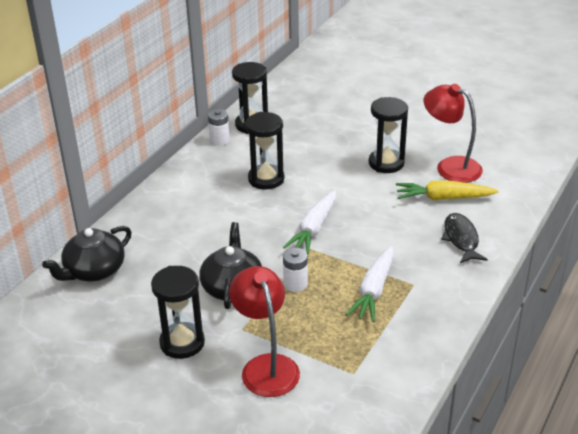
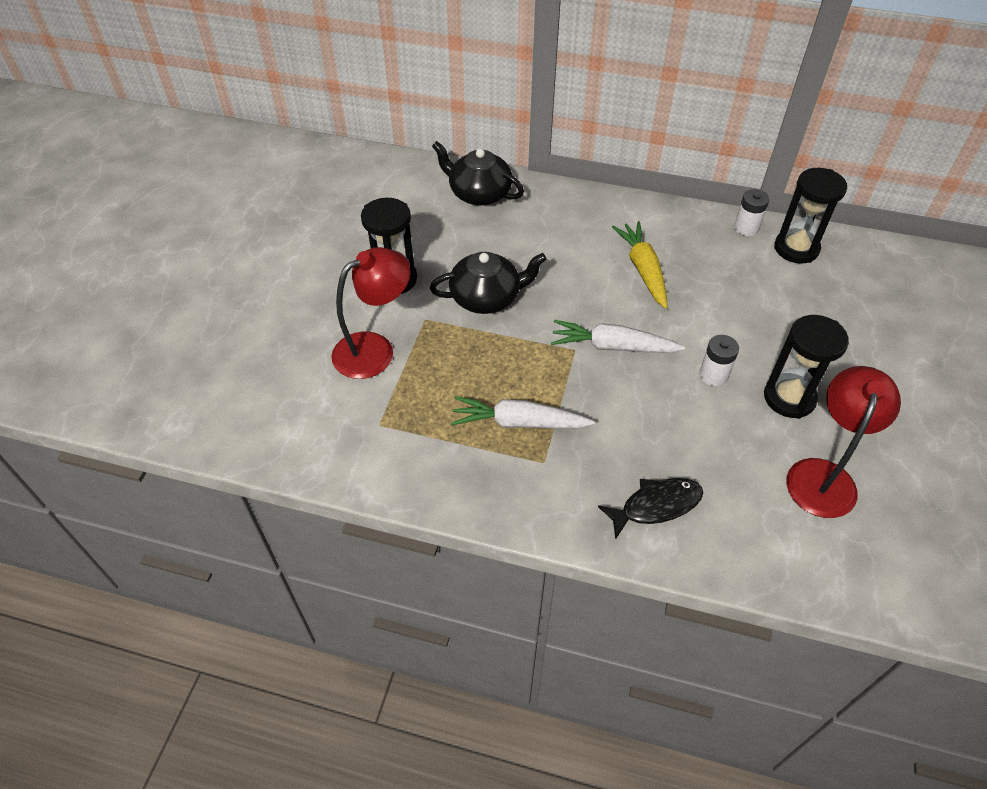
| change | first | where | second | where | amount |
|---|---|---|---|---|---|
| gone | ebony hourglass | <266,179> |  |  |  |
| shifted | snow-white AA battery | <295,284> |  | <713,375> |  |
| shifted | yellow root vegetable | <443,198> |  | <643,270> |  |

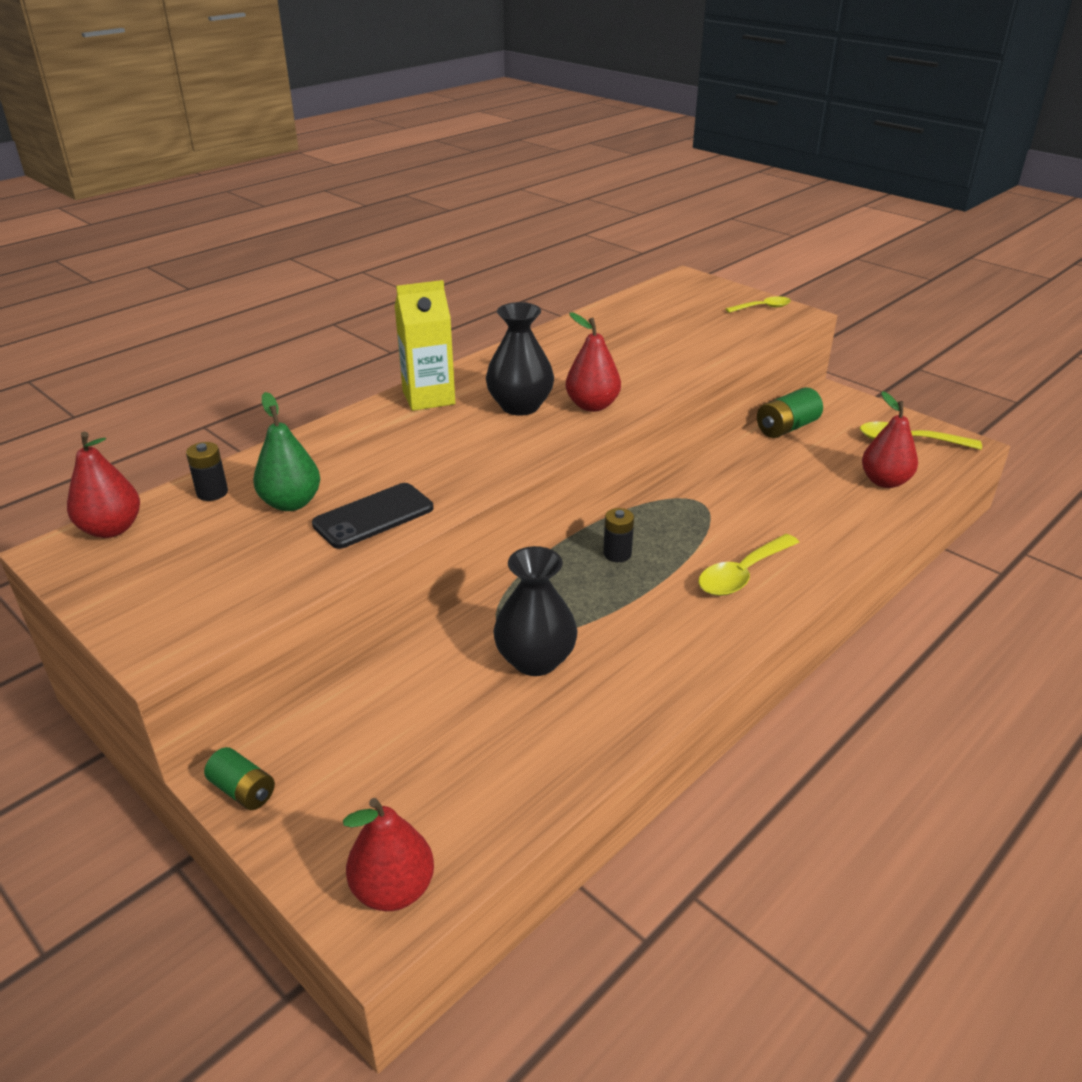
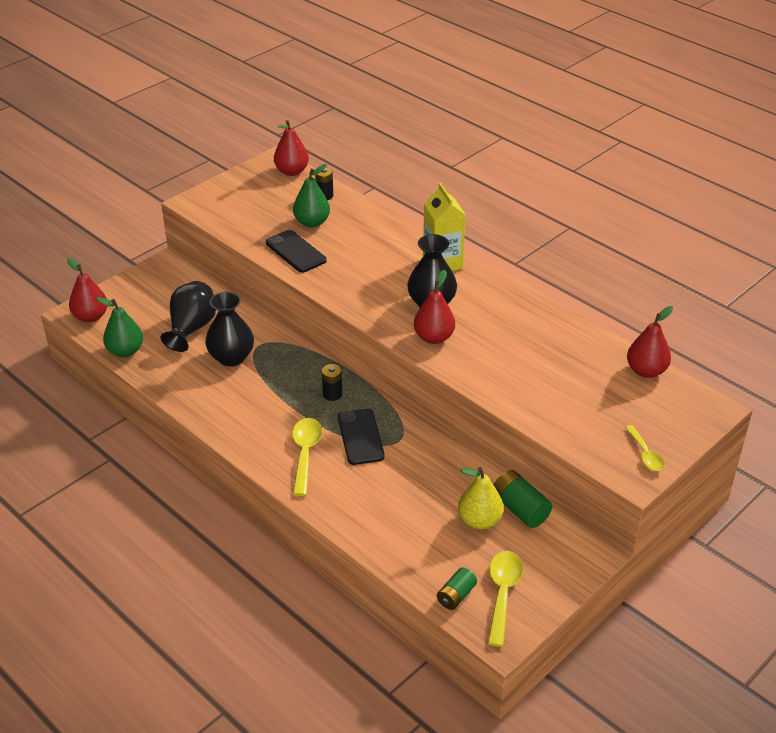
| change | first | where | second | where | amount |
|---|---|---|---|---|---|
| new |  |  | leaf-green pear | <125,351> |  |
| new |  |  | ebony flower vase | <191,329> |  |
| new |  |  | ebony smartphone | <360,437> |  |
| new |  |  | yellow pear | <479,520> |  |
| shifted | leaf-green AA battery | <243,791> |  | <456,596> |  |
| shifted | crimson pear | <884,481> |  | <646,371> |  |
| rotated | yellow spoon | <742,574> |  | <305,453> | 45 degrees clockwise |

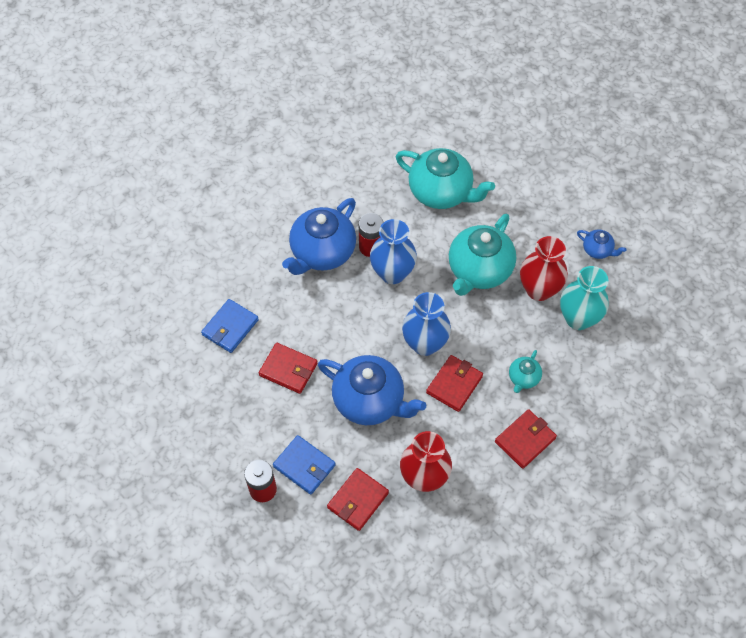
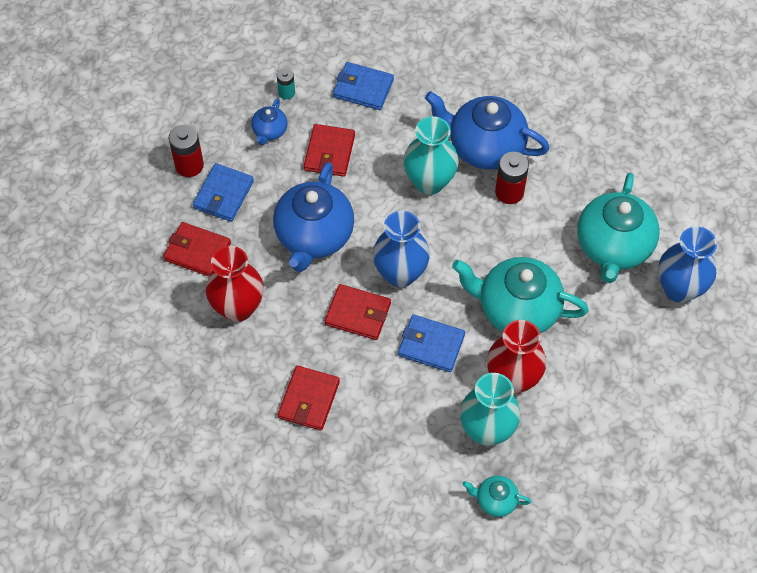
| change | first | where | second | where | amount |
|---|---|---|---|---|---|
| new |  |  | teal AA battery | <286,92> |  |
| new |  |  | royal blue wallet | <431,345> |  |
| new |  |  | teal flower vase | <429,182> |  |
| shifted | royal blue flower vase | <392,273> |  | <679,289> |  |
| shifted | teal teapot | <523,378> |  | <495,500> |  |
| shifted | royal blue teapot | <597,250> |  | <269,131> |  |
| rotated | crimson wallet | <525,440> |  | <309,399> | 75 degrees clockwise |

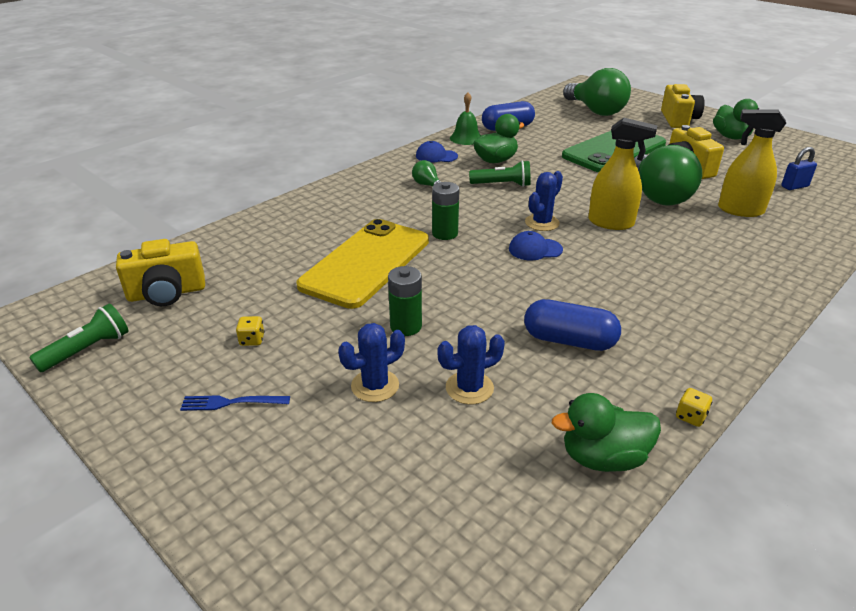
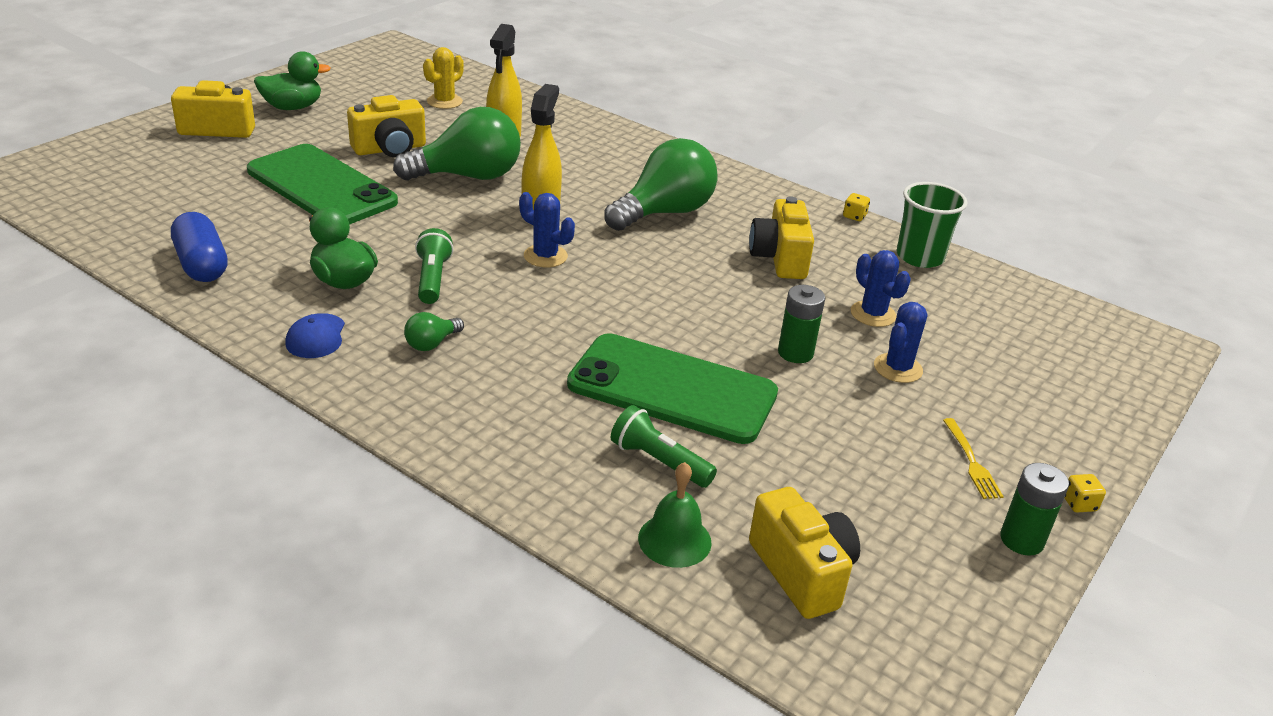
| change | first | where | second | where | amount |
|---|---|---|---|---|---|
| gone | royal blue peaked cap | <535,249> |  |  |  |
| shifted | leaf-green torch | <88,349> |  | <659,462> |  |
| shifted | yellow dice | <252,340> |  | <1079,504> |  |
| shifted | leaf-green AA battery | <445,233> |  | <1021,540> |  |
| shifted | leaf-green hand bell | <466,138> |  | <674,540> |  |
| shifted | leaf-green bulb | <596,111> |  | <664,212> |  |
| swapped | royal blue pill shape | <569,340> | yellow photo camera | <779,258> |  |
| swapped | leaf-green toy duck | <603,458> | leaf-green cup | <919,257> |  |
| swapped | royal blue padlock | <794,186> | yellow prickly plant | <444,102> |  |
| repainted | royal blue dinner fork | <231,403> | yellow dinner fork | <972,462> |  |
| repainted | yellow smartphone | <366,263> | leaf-green smartphone | <672,389> |  |
| rotated | royal blue prickly plant | <375,386> |  | <898,368> | 75 degrees clockwise |

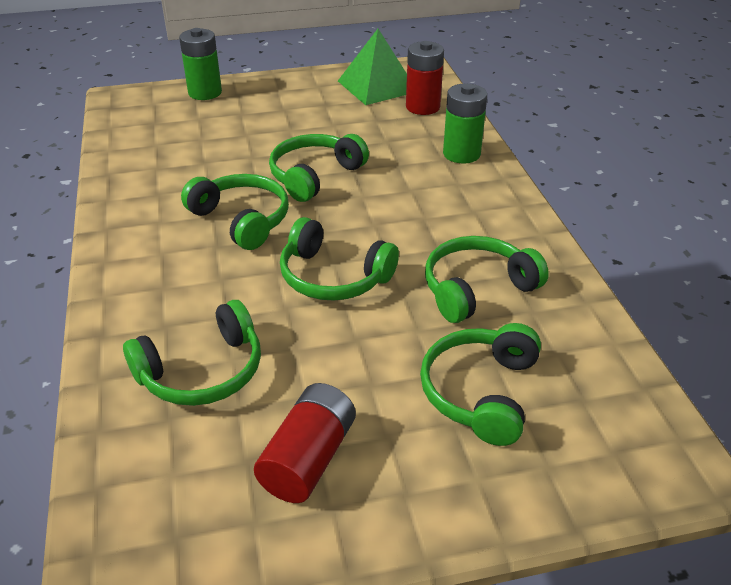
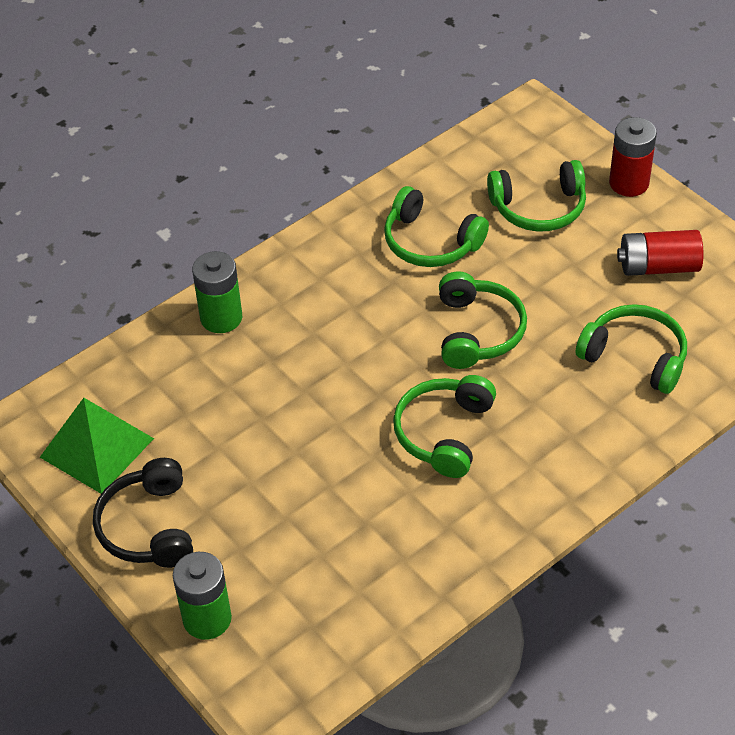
| change | first | where | second | where | amount |
|---|---|---|---|---|---|
| gone | leaf-green headset | <314,176> |  |  |  |
| new |  |  | ebony headset | <148,527> |  |
| shifted | crimson AA battery | <422,107> |  | <629,183> |  |

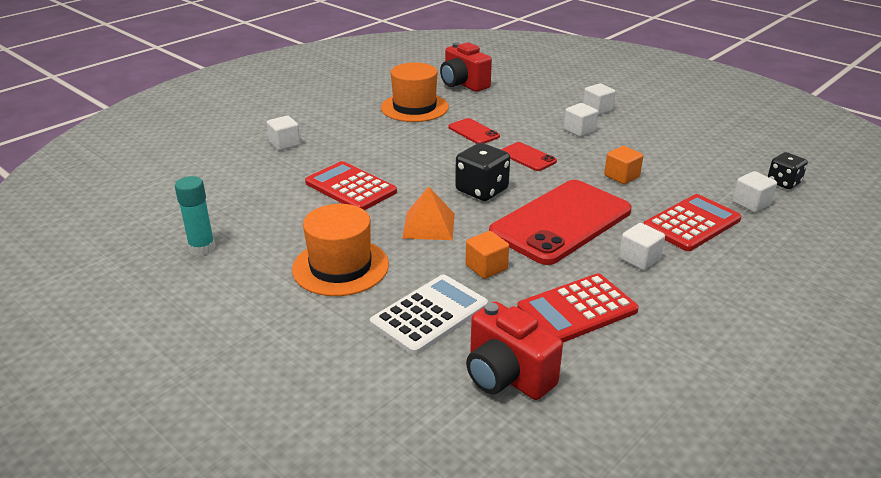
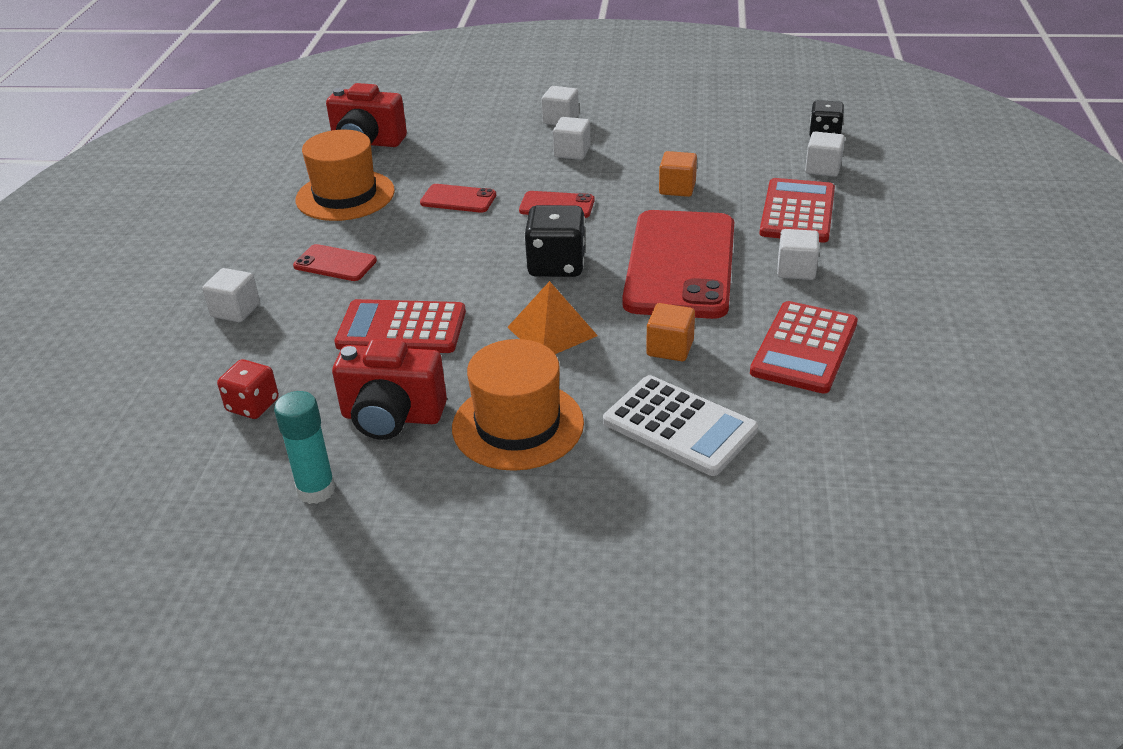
| change | first | where | second | where | amount |
|---|---|---|---|---|---|
| new |  |  | crimson dice | <253,405> |  |
| new |  |  | crimson smartphone | <335,263> |  |
| shifted | crimson photo camera | <507,376> |  | <392,417> |  |
| rotated | snow-white adding machine | <430,315> |  | <679,426> | 120 degrees clockwise |

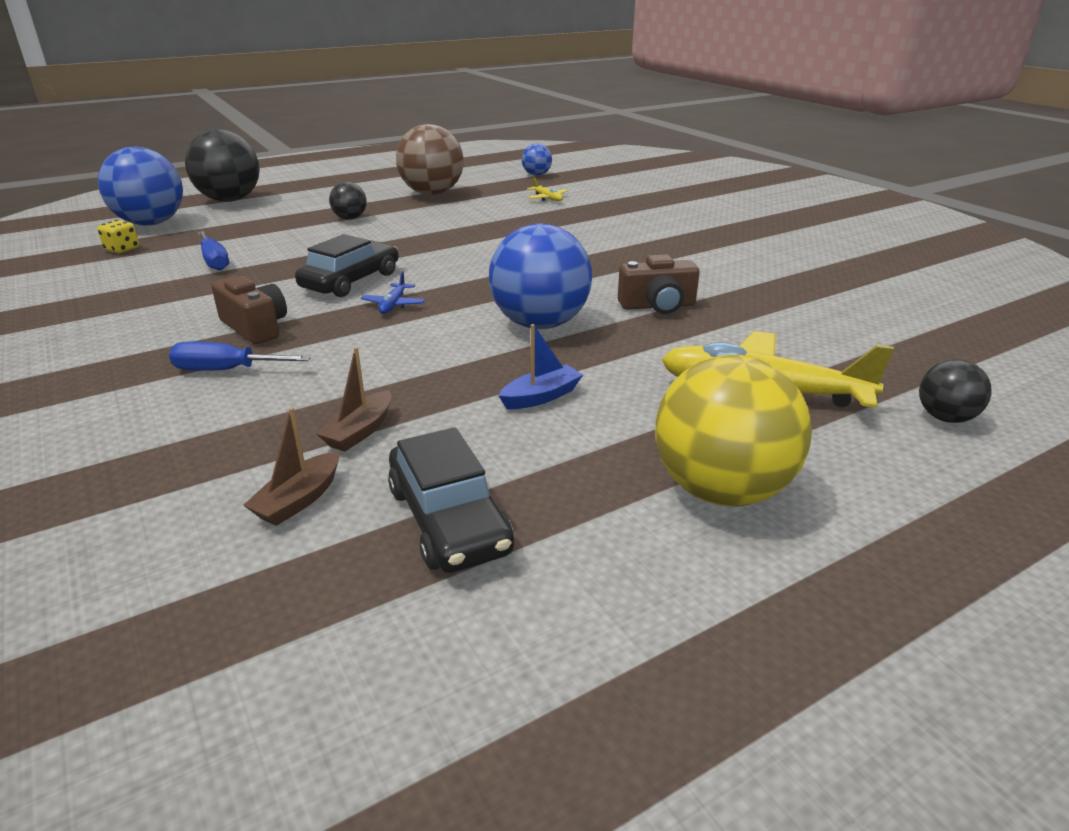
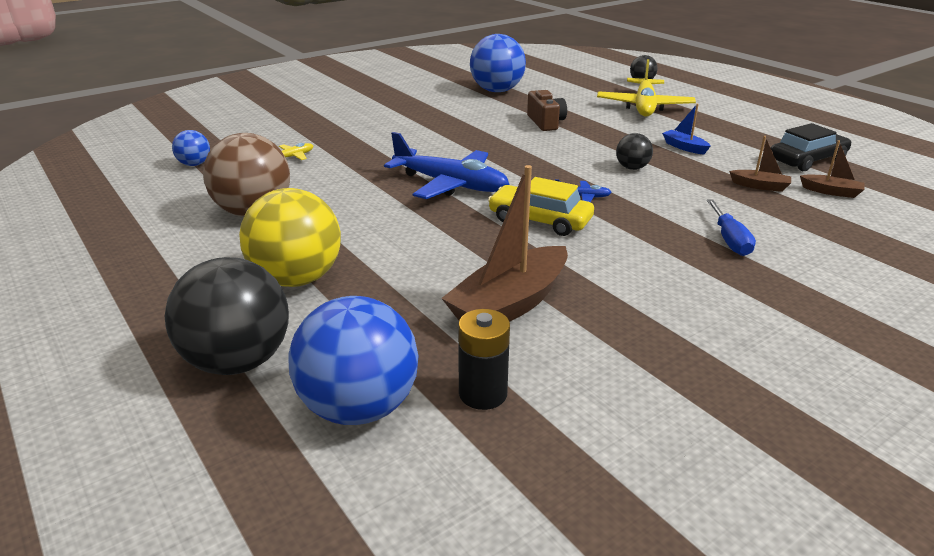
| change | first | where | second | where | amount |
|---|---|---|---|---|---|
| gone | russet photo camera | <255,327> |  |  |  |
| new |  |  | royal blue aeroplane | <450,184> |  |
| shifted | ebony play ball | <350,218> |  | <632,168> |  |
| shifted | royal blue play ball | <540,324> |  | <497,91> |  |
| shifted | yellow play ball | <721,490> |  | <297,279> |  |
| swapped | yellow dice | <122,249> | ebony AA battery | <483,393> |  |
| swapped | royal blue hand screwdriver | <214,261> | russet toy boat | <509,304> |  |
| repainted | ebony automobile | <351,281> | yellow automobile | <540,220> |  |

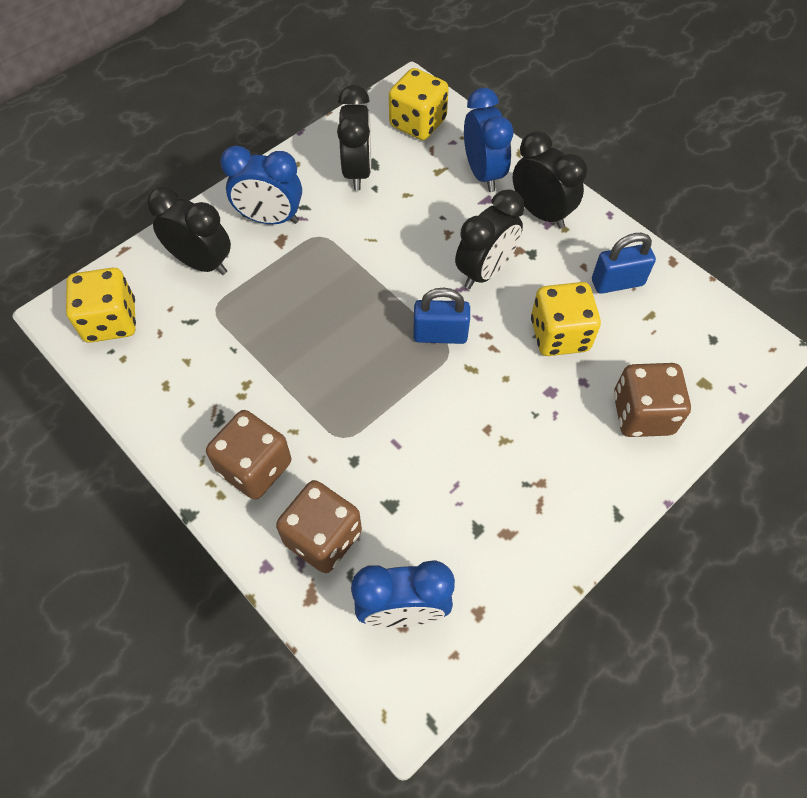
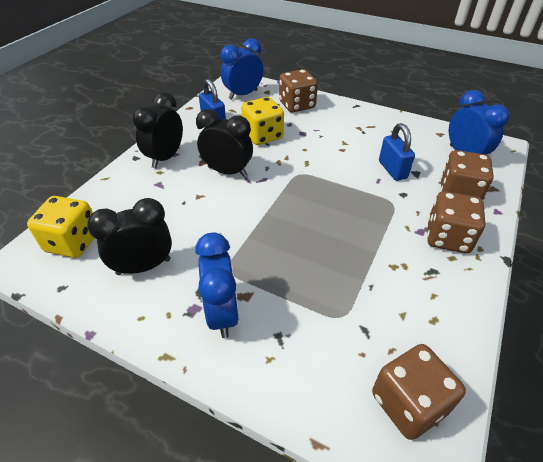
| change | first | where | second | where | amount |
|---|---|---|---|---|---|
| gone | ebony alarm clock | <202,263> |  |  |  |
| shifted | royal blue padlock | <440,335> |  | <392,170> |  |
| shifted | royal blue alarm clock | <483,173> |  | <243,94> |  |
| repainted | yellow dice | <111,321> | russet dice | <408,403> |  |

